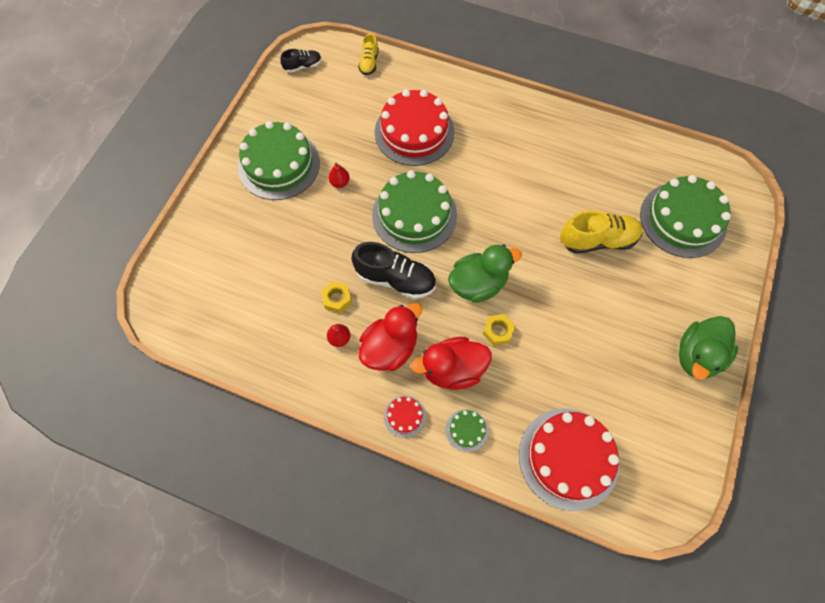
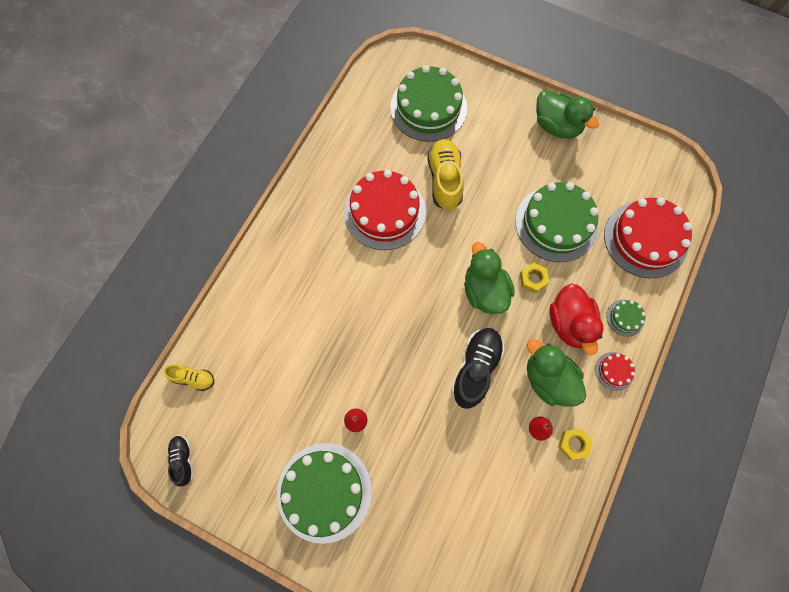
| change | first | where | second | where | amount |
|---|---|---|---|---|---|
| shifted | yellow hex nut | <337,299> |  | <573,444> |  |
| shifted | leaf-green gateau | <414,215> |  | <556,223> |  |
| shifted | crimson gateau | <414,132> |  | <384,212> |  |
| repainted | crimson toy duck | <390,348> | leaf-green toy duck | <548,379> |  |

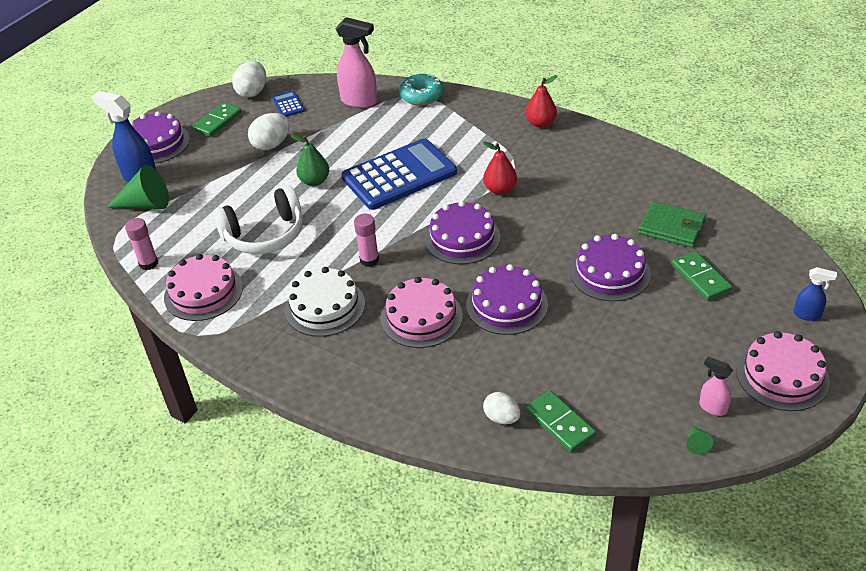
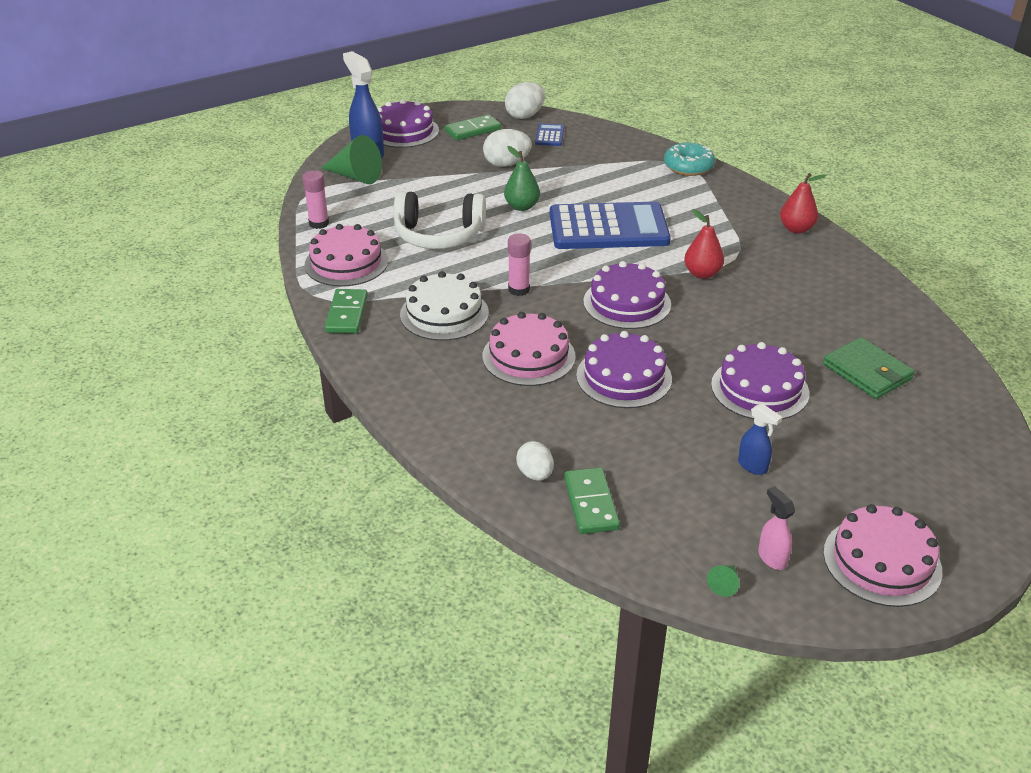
| change | first | where | second | where | amount |
|---|---|---|---|---|---|
| gone | pink sprayer | <359,101> |  |  |  |
| shifted | leaf-green domino piece | <700,278> |  | <346,314> |  |
| shifted | royal blue sprayer | <807,315> |  | <753,466> |  |

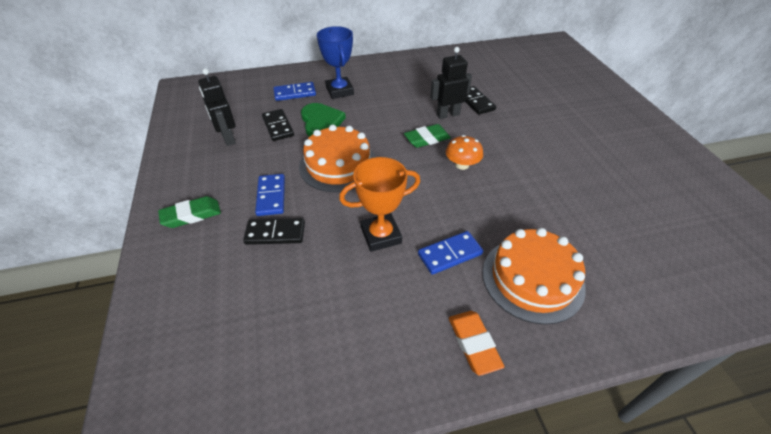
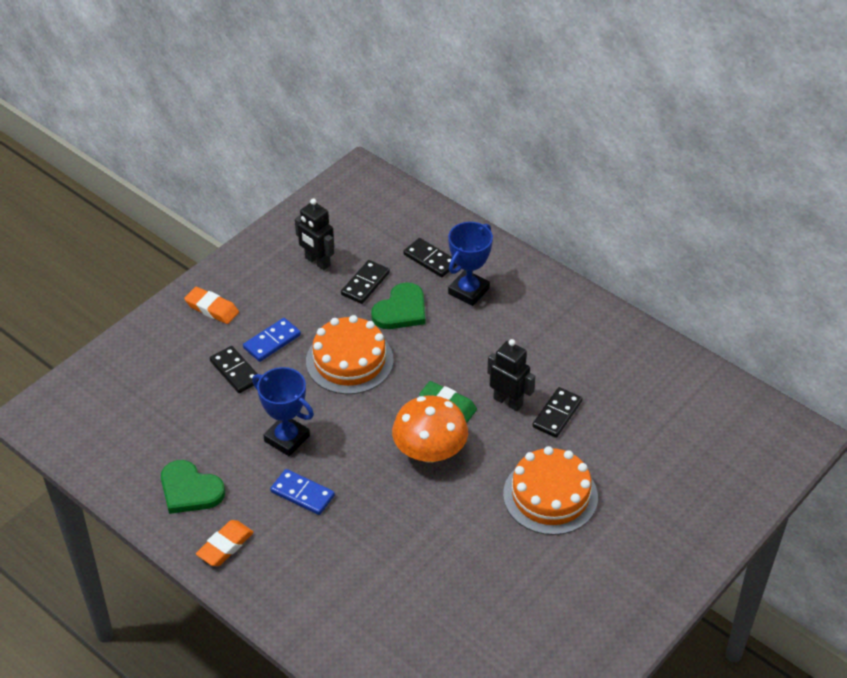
| change | first | where | second | where | amount |
|---|---|---|---|---|---|
| new |  |  | leaf-green love heart | <190,490> |  |
| shifted | orange gateau | <532,279> |  | <550,495> |  |
| repainted | leaf-green pencil eraser | <191,215> | orange pencil eraser | <212,308> |  |
| repainted | royal blue domino piece | <295,93> | ebony domino piece | <430,259> |  |
| repainted | orange award cup | <381,235> | royal blue award cup | <287,438> |  |
| rotated | ebony robot figure | <228,138> |  | <317,262> | 75 degrees counterclockwise |
| scaled | orange mushroom | <462,165> |  | <430,451> | x1.73 |

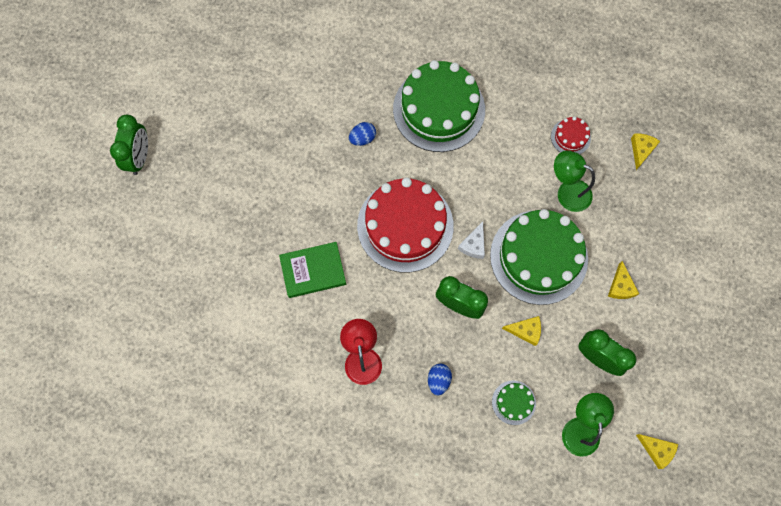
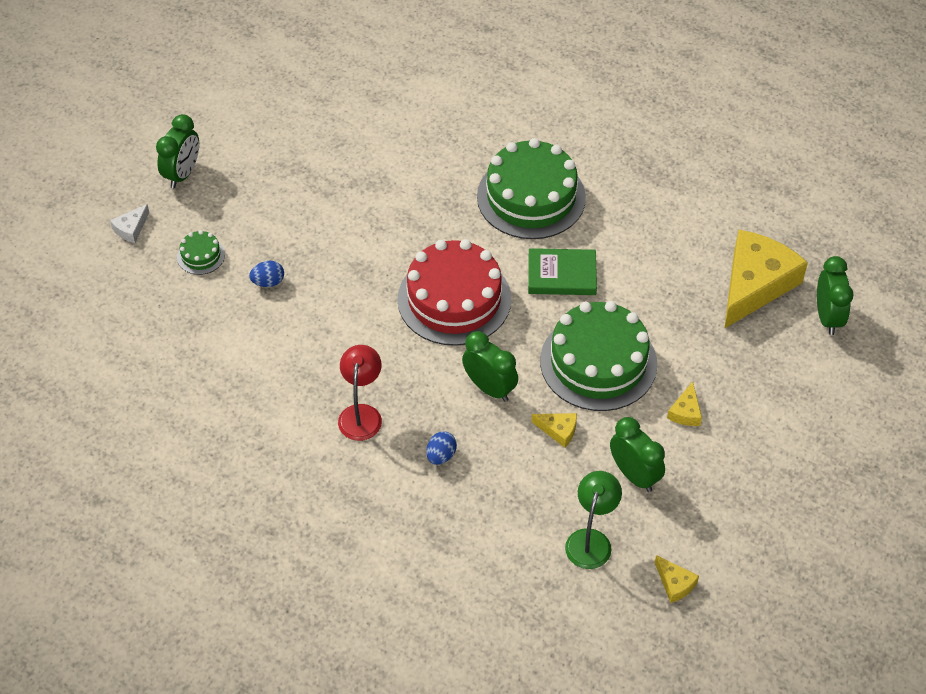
| change | first | where | second | where | amount |
|---|---|---|---|---|---|
| gone | crimson gateau | <570,137> |  |  |  |
| gone | leaf-green desk lamp | <567,192> |  |  |  |
| new |  |  | leaf-green alarm clock | <827,317> |  |
| shifted | leaf-green hardcover | <313,271> |  | <562,275> |  |
| shifted | royal blue egg | <362,138> |  | <268,282> |  |
| shifted | snow-white cheese wedge | <473,245> |  | <131,228> |  |
| shifted | leaf-green gateau | <513,402> |  | <201,255> |  |
| scaled | yellow cheese wedge | <641,150> |  | <755,284> | x2.41 |

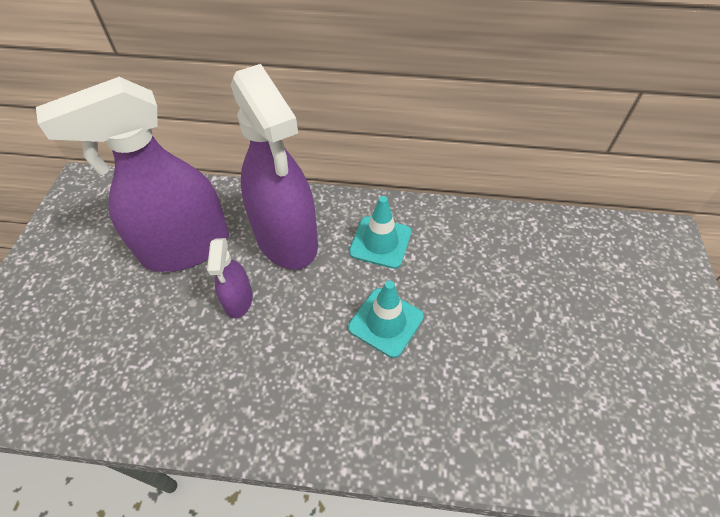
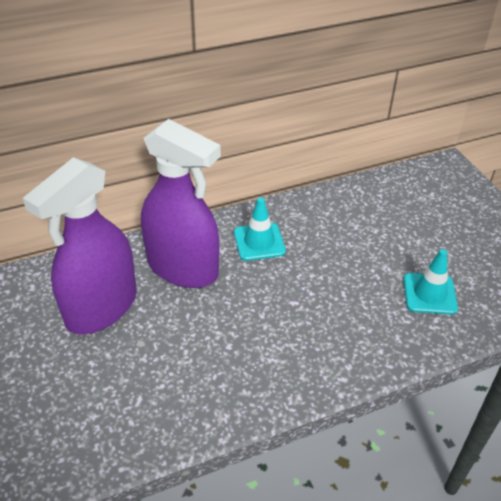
| change | first | where | second | where | amount |
|---|---|---|---|---|---|
| gone | purple sprayer | <238,300> |  |  |  |
| shifted | teal road cone | <386,322> |  | <429,294> |  |

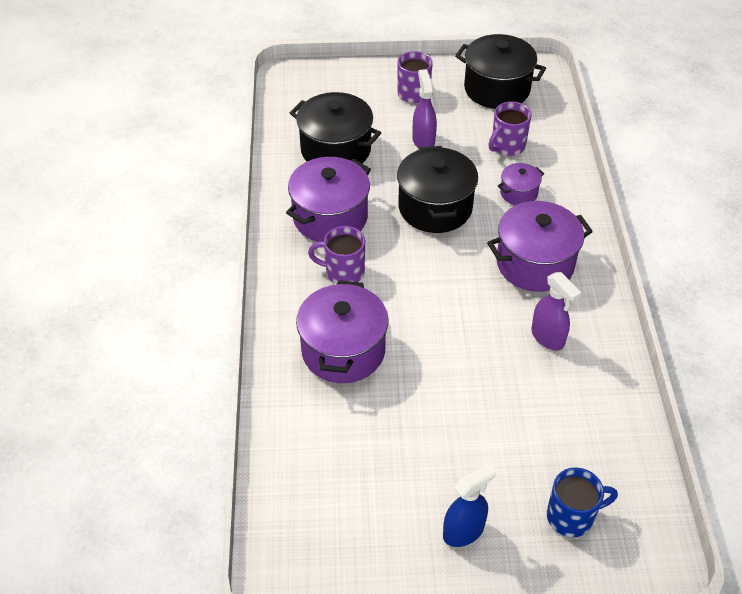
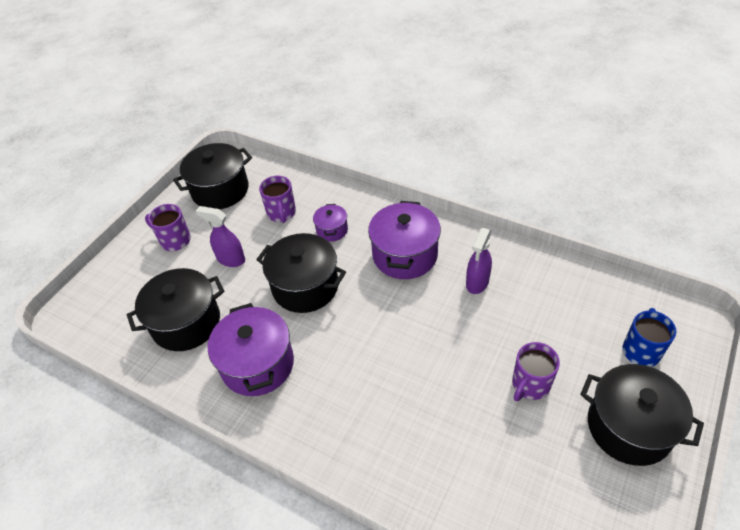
| change | first | where | second | where | amount |
|---|---|---|---|---|---|
| gone | purple stockpot | <343,350> |  |  |  |
| shifted | purple tea mug | <343,272> |  | <530,384> |  |
| swapped | royal blue sprayer | <464,531> | ebony stockpot | <629,427> |  |
| rotated | purple sprayer | <548,337> |  | <477,283> | 120 degrees clockwise |

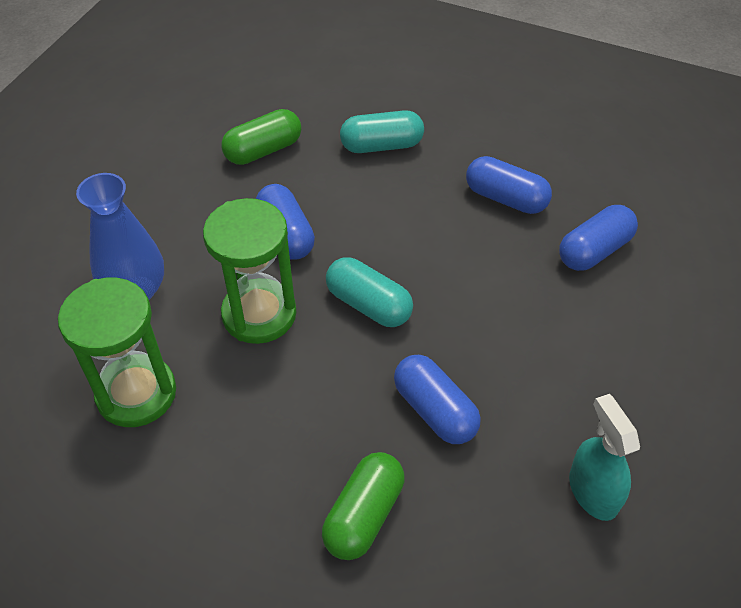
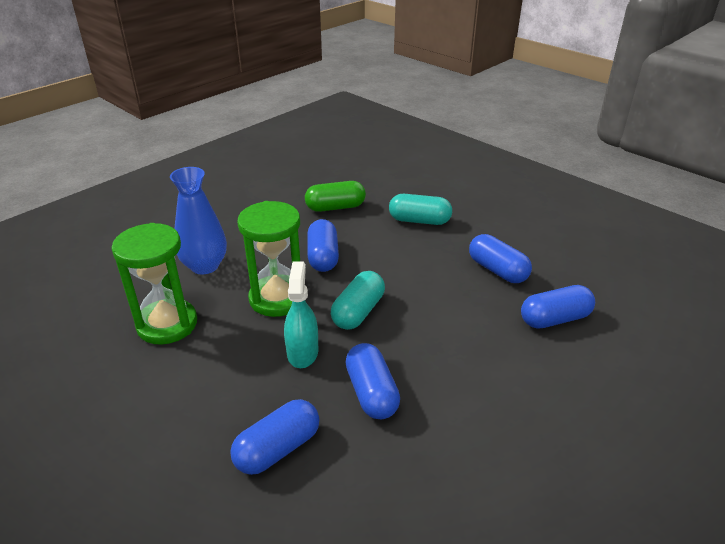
| change | first | where | second | where | amount |
|---|---|---|---|---|---|
| shifted | teal sprayer | <593,491> |  | <302,352> |  |
| repainted | leaf-green pill shape | <364,515> | royal blue pill shape | <278,449> |  |
| rotated | teal pill shape | <368,305> |  | <358,312> | 60 degrees clockwise |

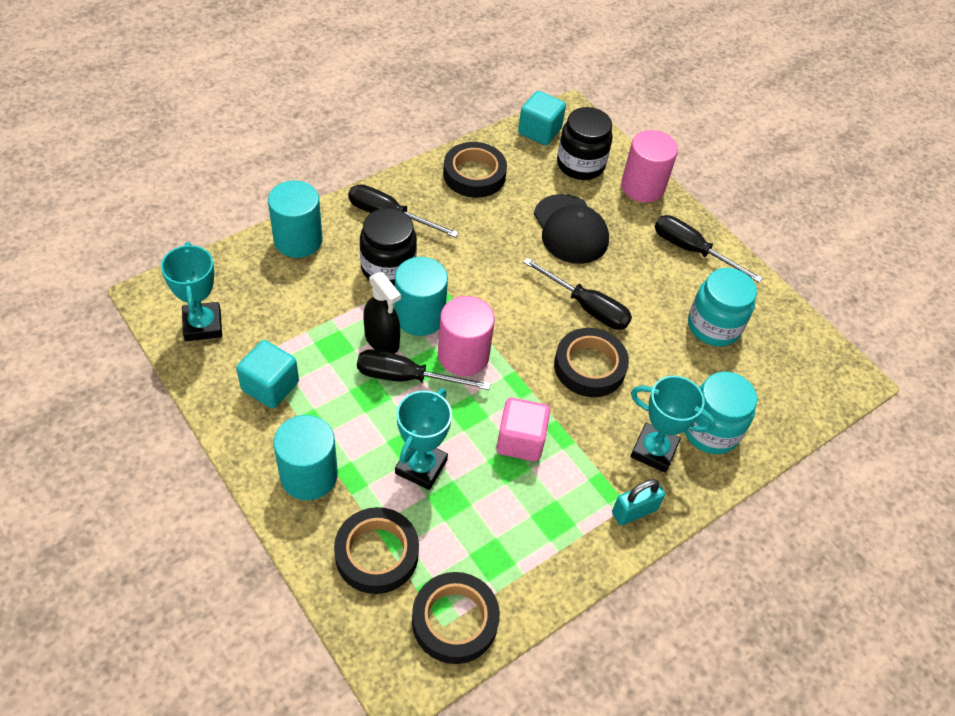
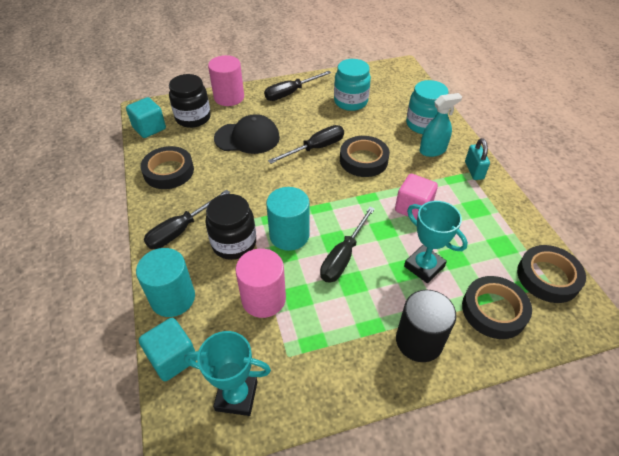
| change | first | where | second | where | amount |
|---|---|---|---|---|---|
| gone | ebony sprayer | <382,340> |  |  |  |
| shifted | teal solid cube | <270,386> |  | <173,358> |  |
| shifted | pink cylinder | <463,355> |  | <263,299> |  |
| swapped | teal award cup | <654,450> | teal sprayer | <432,150> |  |
| repainted | teal cylinder | <309,475> | ebony cylinder | <419,340> |  |

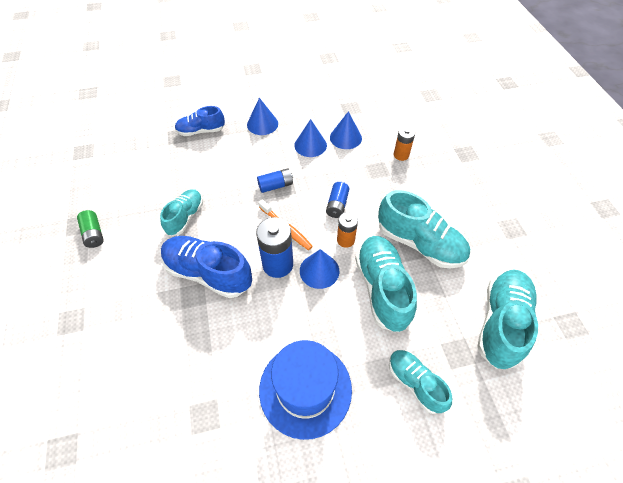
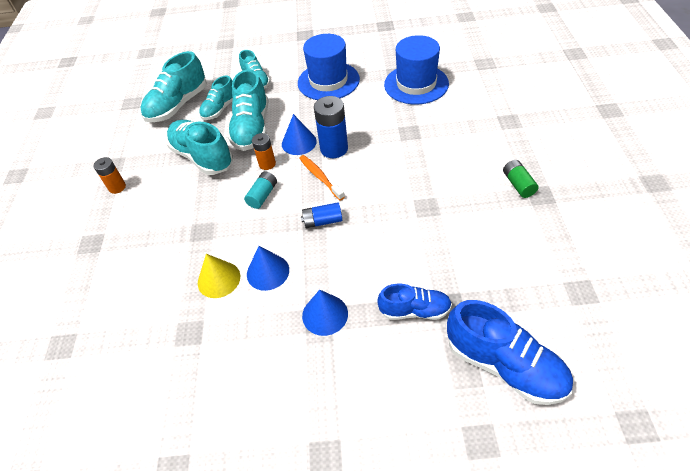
| change | first | where | second | where | amount |
|---|---|---|---|---|---|
| new |  |  | royal blue tall hat | <416,84> |  |
| shifted | teal shoe | <185,217> |  | <220,109> |  |
| shifted | royal blue shoe | <208,273> |  | <504,365> |  |
| shifted | orange AA battery | <401,155> |  | <117,187> |  |
| repainted | royal blue AA battery | <337,205> | teal AA battery | <263,195> |  |
| repainted | royal blue cone | <345,137> | yellow cone | <219,279> |  |

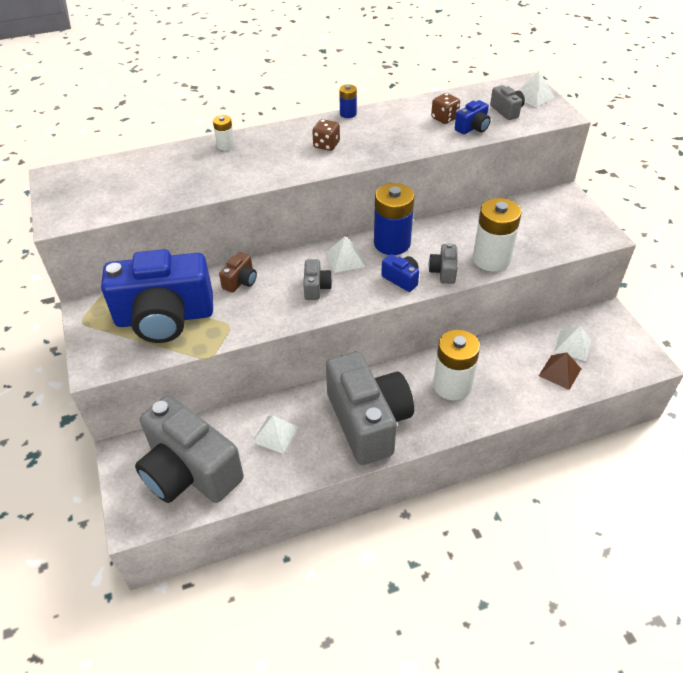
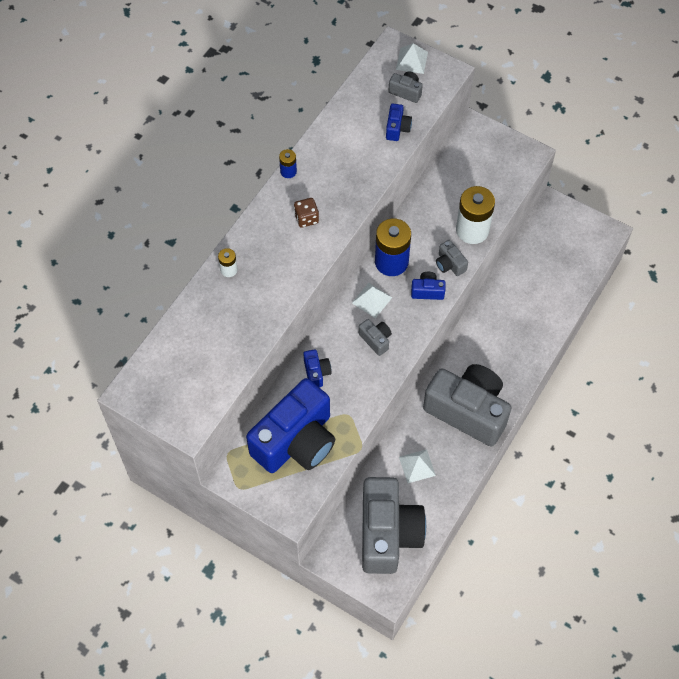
| change | first | where | second | where | amount |
|---|---|---|---|---|---|
| gone | russet dice | <444,118> |  |  |  |
| gone | snow-white AA battery | <452,385> |  |  |  |
| gone | russet pyramid shape | <560,372> |  |  |  |
| gone | snow-white pyramid shape | <572,345> |  |  |  |
| repainted | russet photo camera | <240,281> | royal blue photo camera | <316,372> |  |
| rotated | ash-grey photo camera | <189,471> |  | <388,533> | 90 degrees counterclockwise |

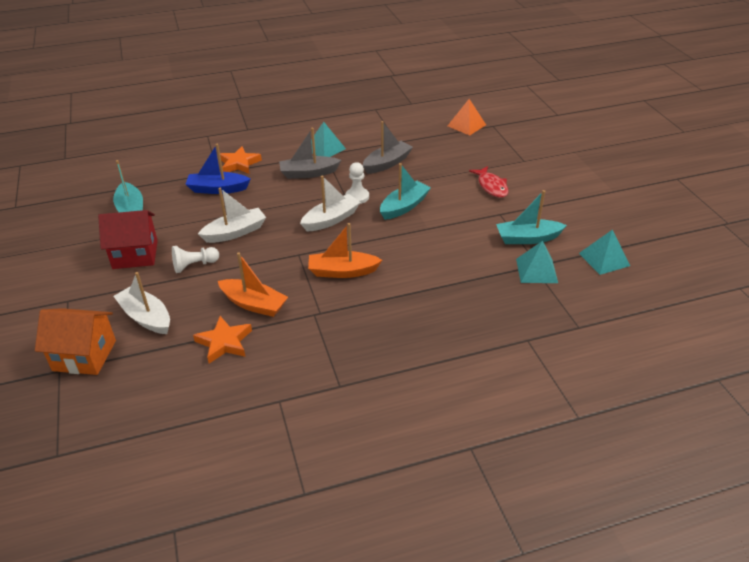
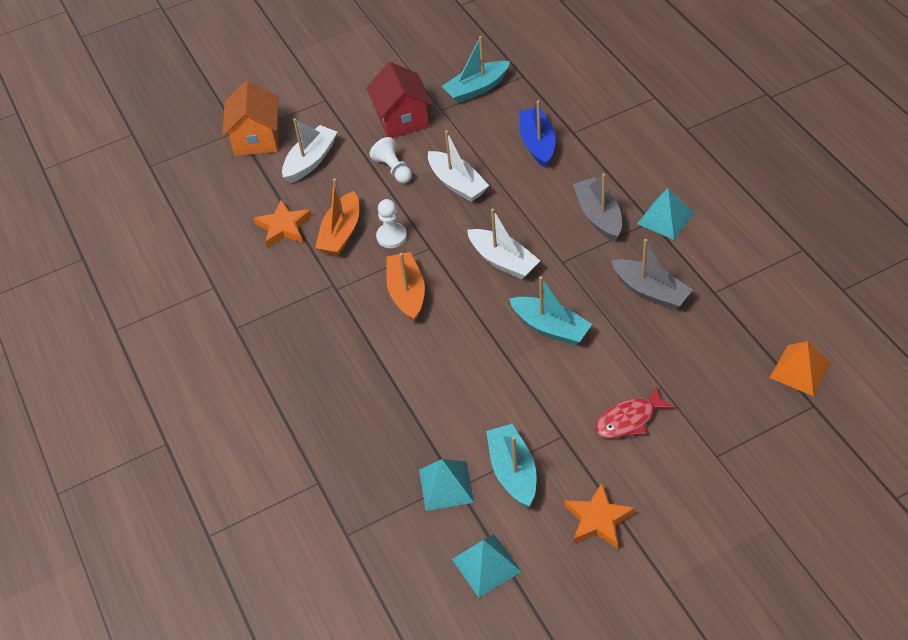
| change | first | where | second | where | amount |
|---|---|---|---|---|---|
| shifted | orange five-pointed star | <239,164> |  | <598,519> |  |
| shifted | snow-white pawn | <357,197> |  | <391,236> |  |

